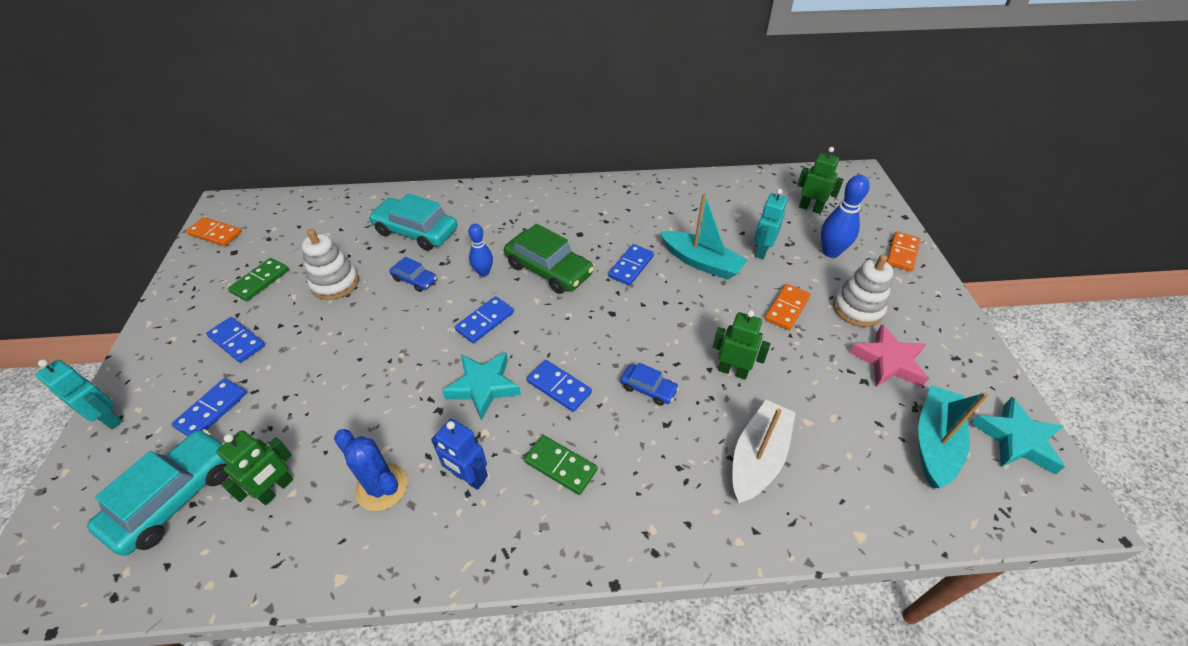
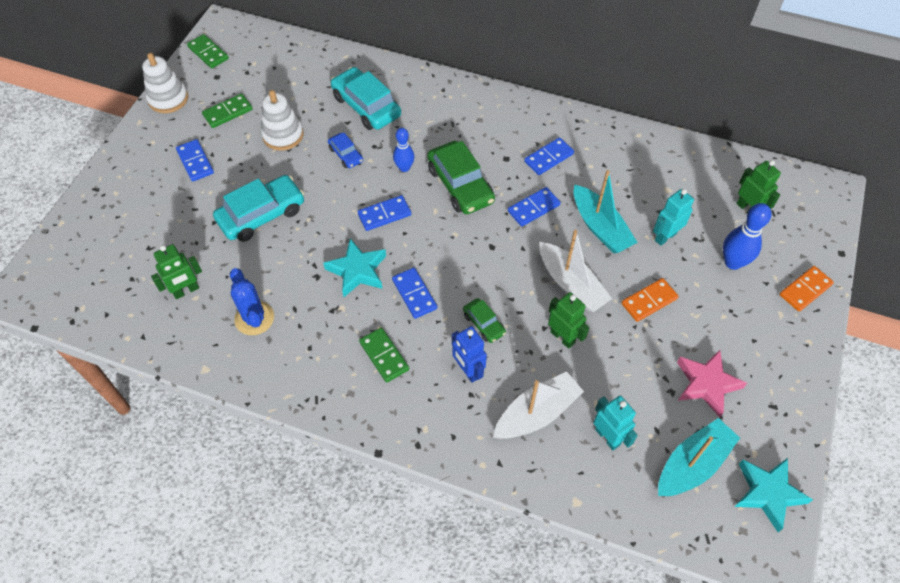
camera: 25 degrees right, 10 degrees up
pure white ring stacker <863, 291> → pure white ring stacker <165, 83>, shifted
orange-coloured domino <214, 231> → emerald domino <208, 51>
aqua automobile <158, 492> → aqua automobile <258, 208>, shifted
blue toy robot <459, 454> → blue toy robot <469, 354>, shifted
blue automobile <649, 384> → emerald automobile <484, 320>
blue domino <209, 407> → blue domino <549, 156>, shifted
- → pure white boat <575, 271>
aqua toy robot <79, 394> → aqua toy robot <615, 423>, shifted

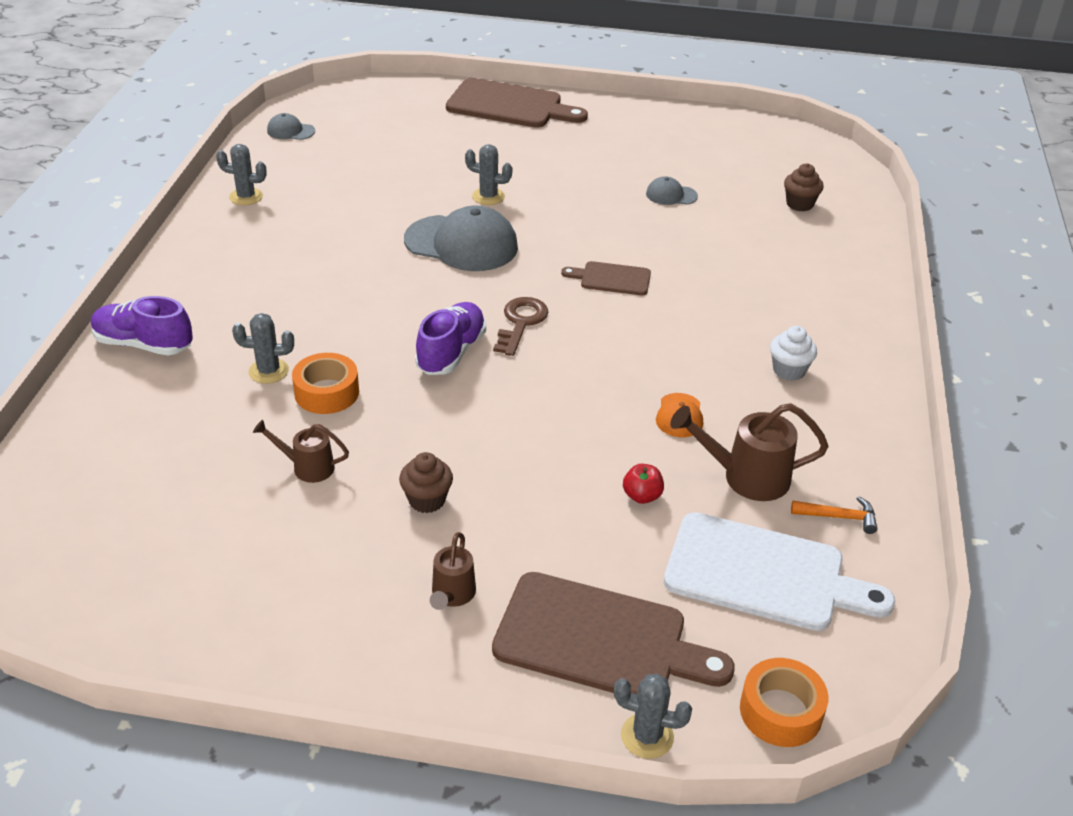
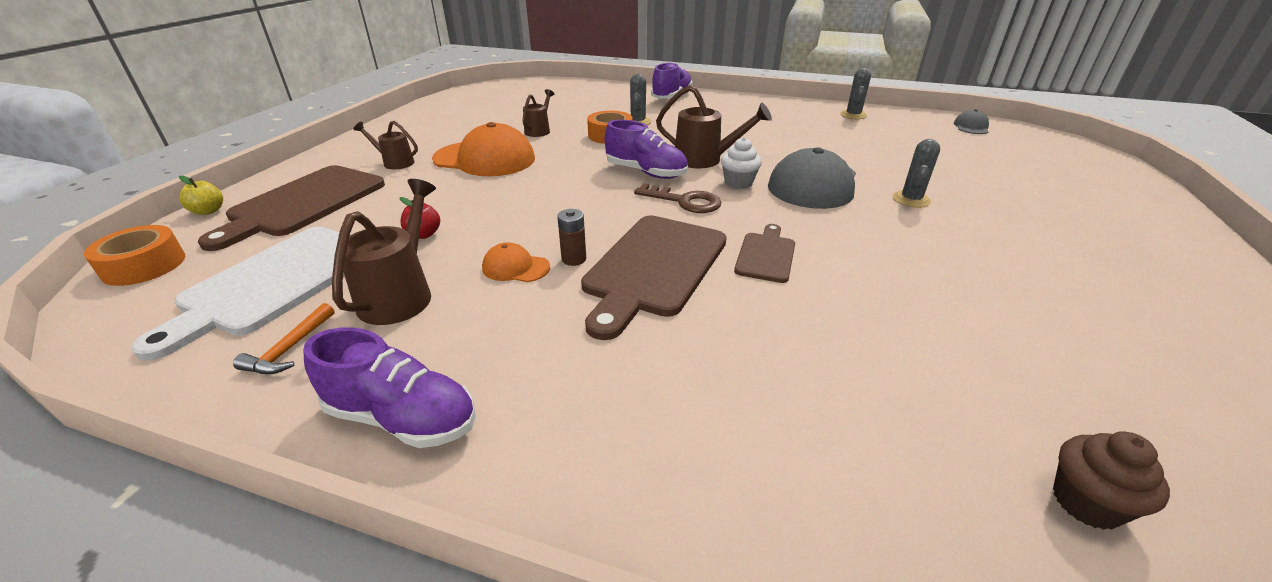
camera: 100 degrees right, 5 degrees down
grey saguaro cactus <653, 716> → yellow toy apple <201, 195>
- → purple shoe <389, 387>
russet cupcake <426, 482> → orange-coloured cap <483, 149>
- → russet battery <571, 237>
russet cutting board <517, 103> → russet cutting board <654, 277>, shifted
- → russet watering can <714, 126>
pure white cupcake <793, 353> → pure white cupcake <741, 163>, shifted
grey cap <672, 190> → -

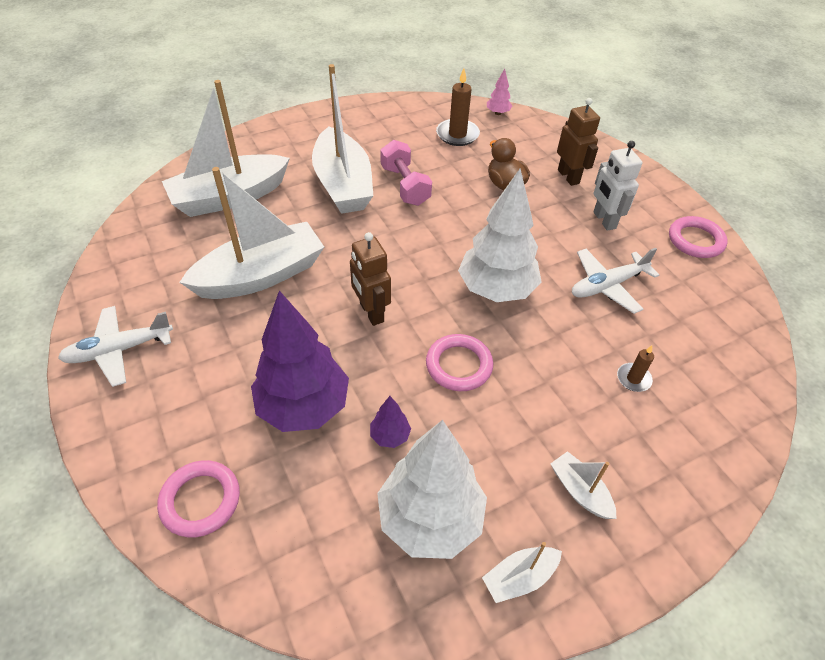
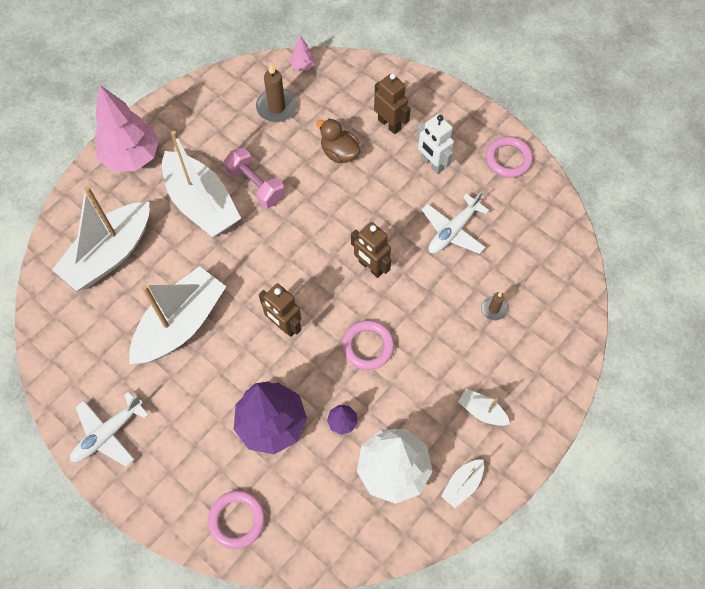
camera: 20 degrees left, 15 degrees up
- → pink fir tree <127, 128>
pure white fir tree <500, 235> → russet toy robot <371, 250>

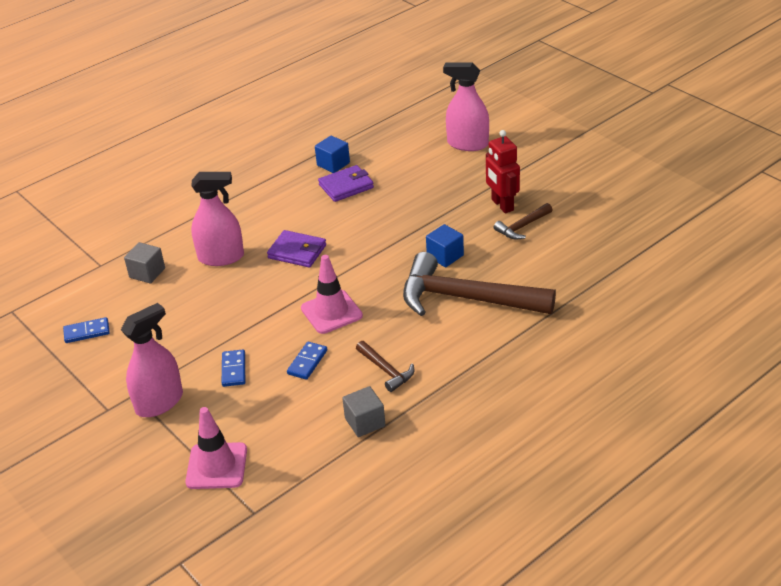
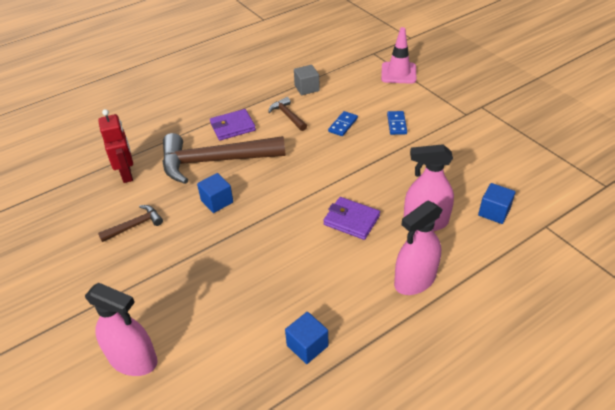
camera: 175 degrees left, 5 degrees up
scarlet toy robot <503, 171> → scarlet toy robot <115, 146>, shifted
russet claw hammer <479, 284> → russet claw hammer <224, 158>, 150 degrees clockwise
purple card wallet <346, 183> → purple card wallet <233, 125>, shifted
pink spray bottle <152, 360> → pink spray bottle <418, 248>, shifted
grey cube <144, 263> → blue cube <497, 203>
blue domino <86, 330> → -
pink traffic cone <332, 294> → -

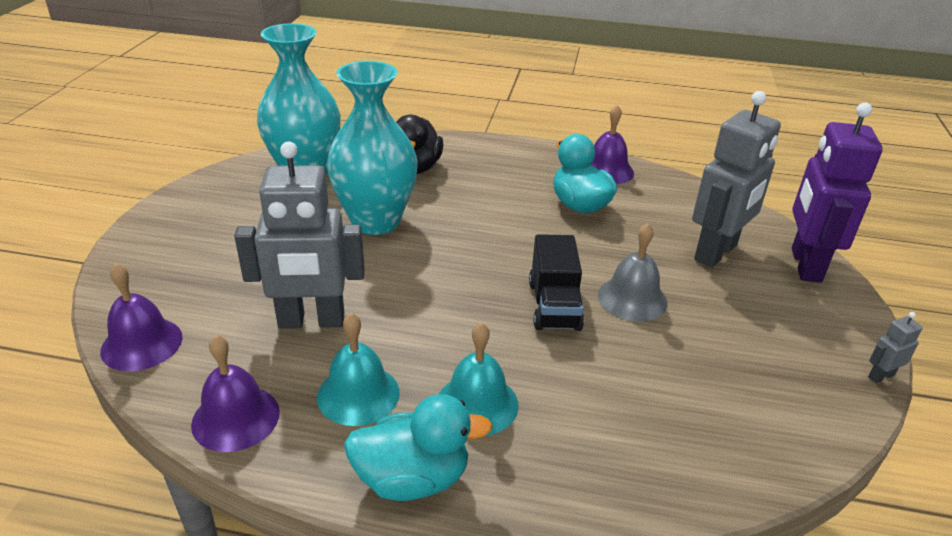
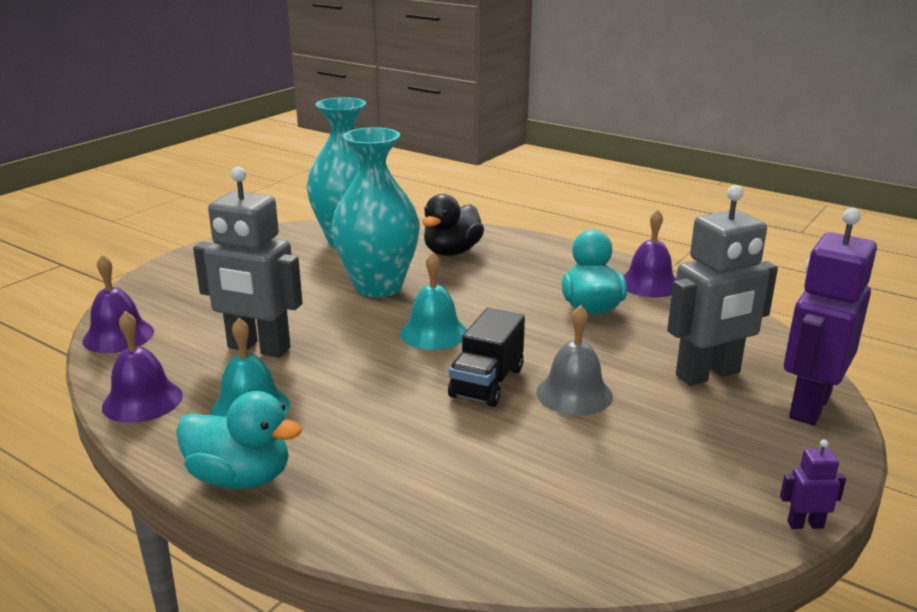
camera: 25 degrees right, 10 degrees down
aqua hand bell <479, 379> → aqua hand bell <433, 301>, shifted
grey toy robot <895, 347> → purple toy robot <813, 484>

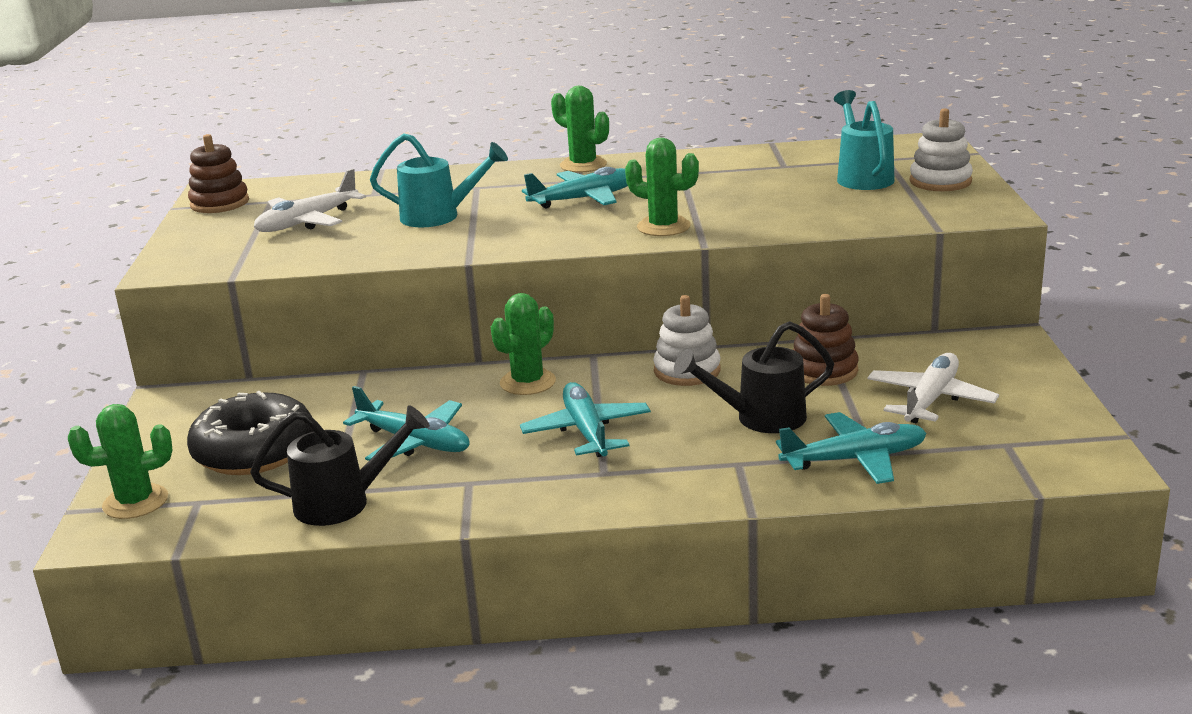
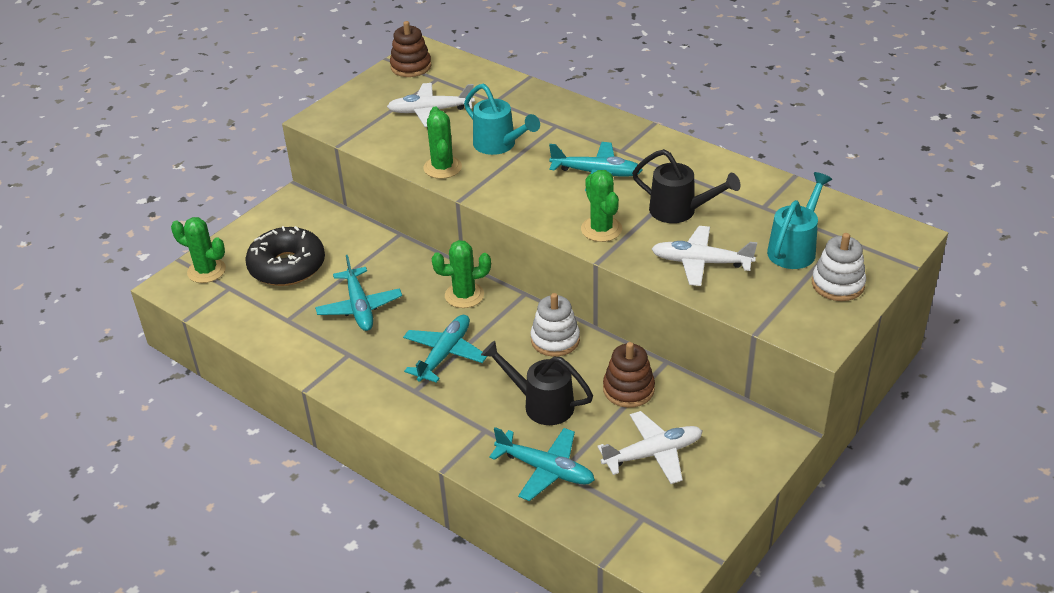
camera: 40 degrees right, 15 degrees up
emerald saguaro cactus <580, 129> → emerald saguaro cactus <443, 142>, shifted
black watering can <340, 465> → black watering can <686, 186>, shifted
- → pure white aeroplane <704, 256>

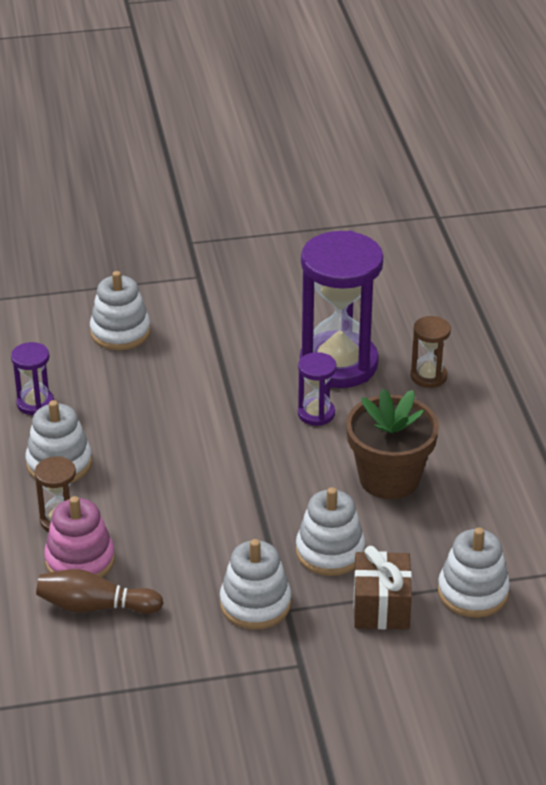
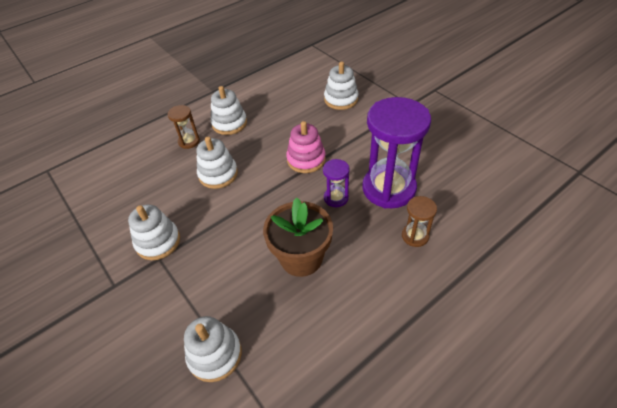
camera: 65 degrees right, 10 degrees up
pure white ring stacker <330, 531> → pure white ring stacker <217, 163>, shifted
pink ring stacker <79, 537> → pink ring stacker <306, 147>, shifted
purple sandglass <32, 378> → -
russet tenpin <99, 591> → -
russet wrapped gift <382, 587> → -

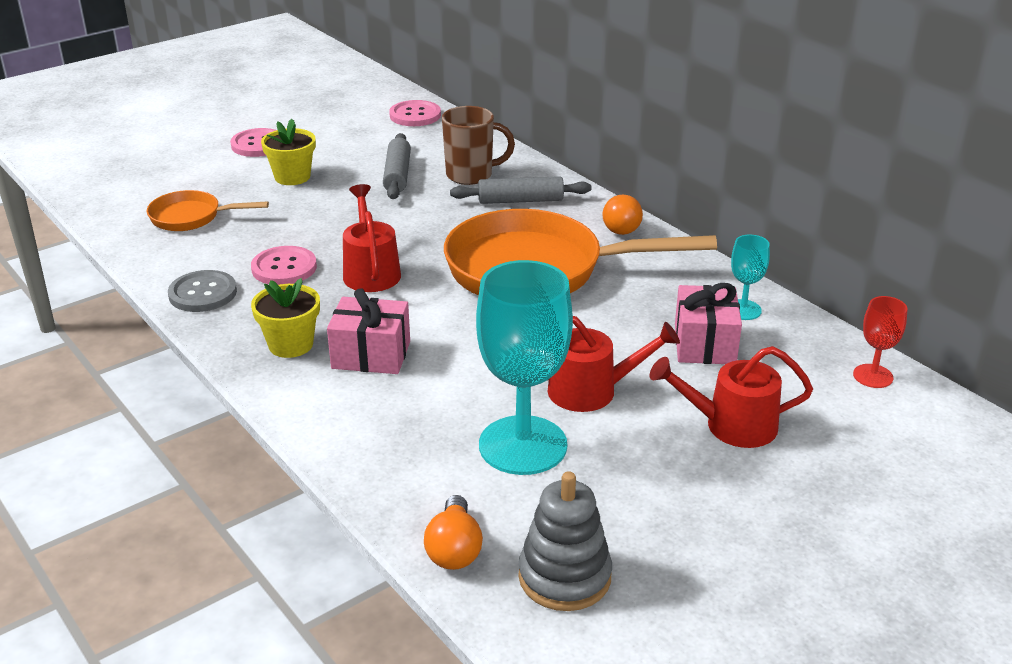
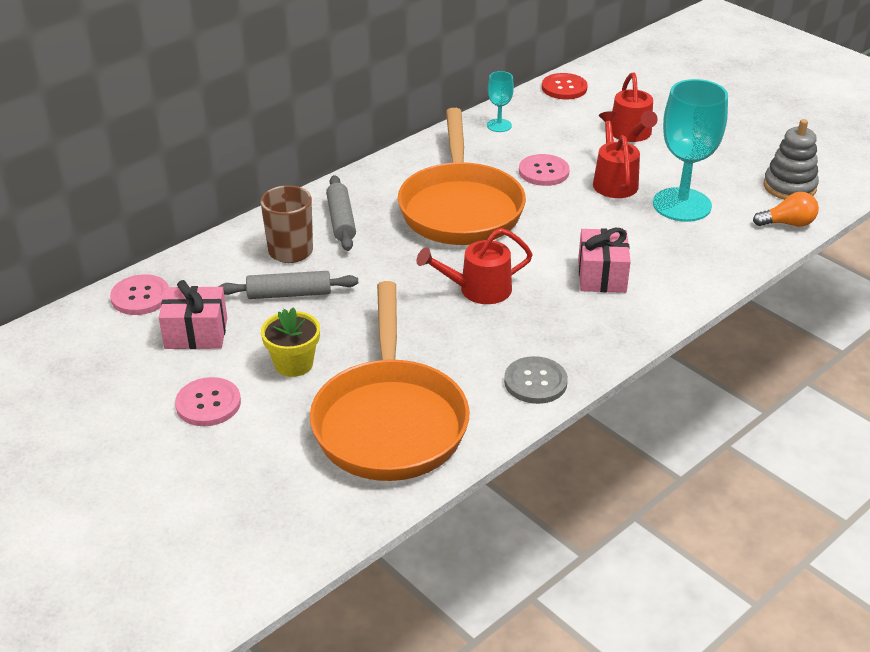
camera: 95 degrees left, 5 degrees up
pink wrapped gift <708, 323> → pink wrapped gift <193, 314>, shifted
orange-coloured frying pan <208, 210> → orange-coloured frying pan <389, 381>, x2.06
pink shirt button <284, 265> → pink shirt button <544, 170>, shifted
scarlet wine glass <880, 342> → scarlet shirt button <565, 86>
yellow plant pot <285, 318> → -
orange-coloured light bulb <622, 215> → -

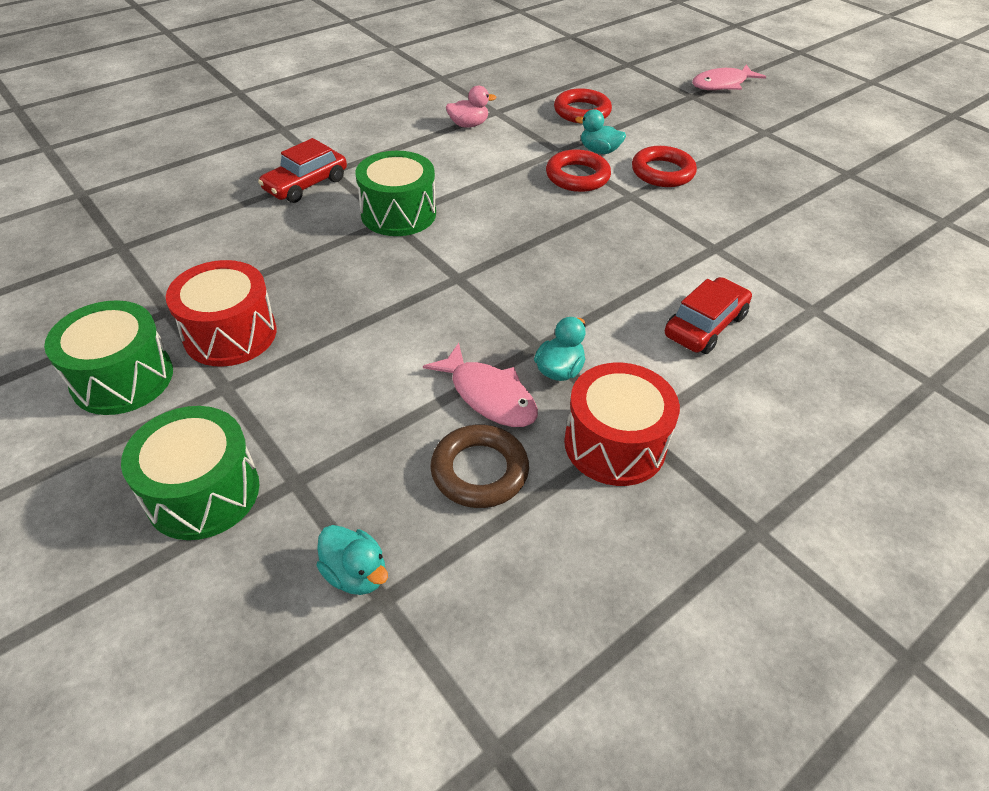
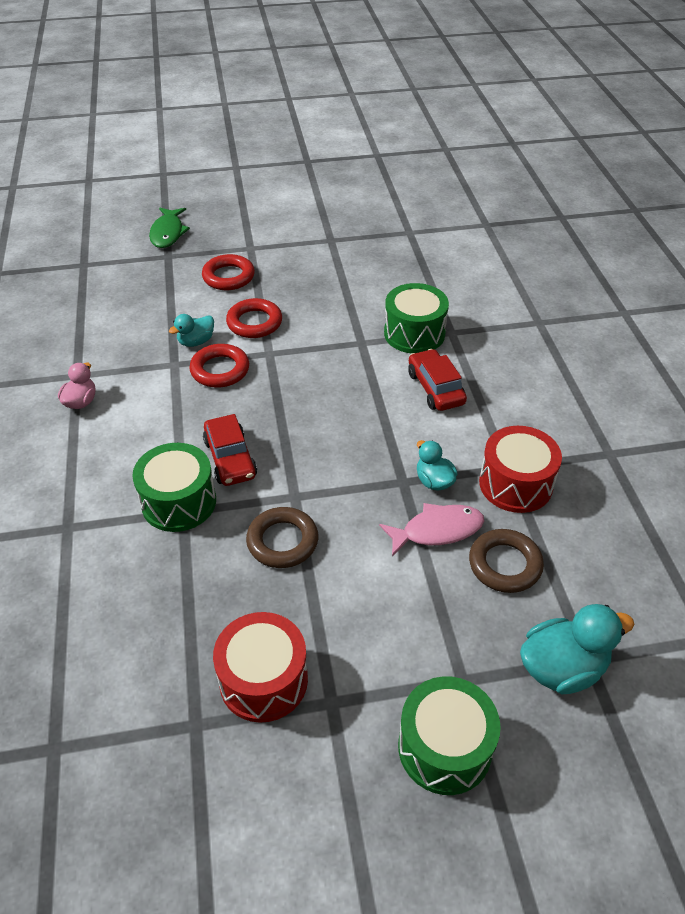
camera: 60 degrees left, 0 degrees up
pink fish <729, 77> → emerald fish <169, 228>
scarlet ring <583, 105> → scarlet ring <228, 272>, shifted
scarlet automobile <302, 170> → scarlet automobile <230, 450>, shifted
- → russet ring <282, 537>
emerald drum <108, 357> → emerald drum <416, 318>, shifted
aqua toy duck <352, 560> → aqua toy duck <577, 649>, x1.67

